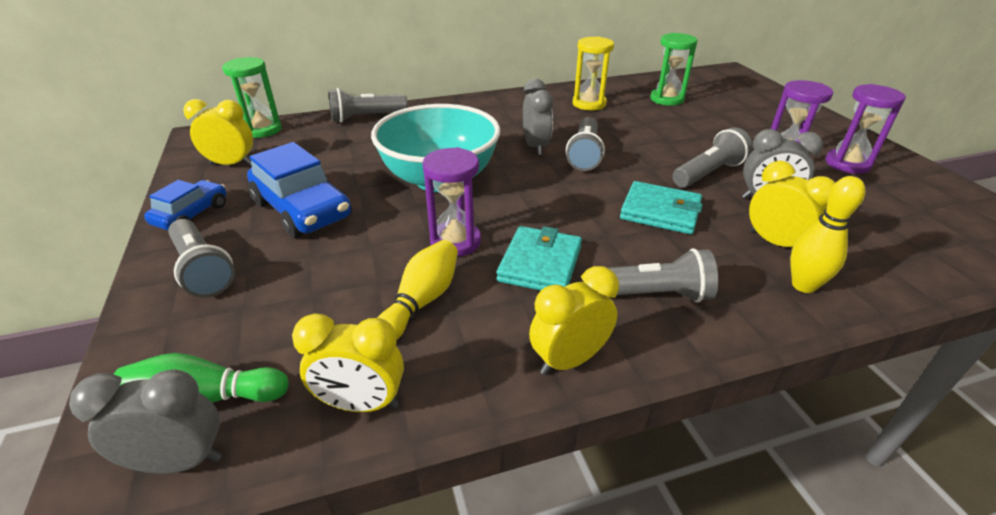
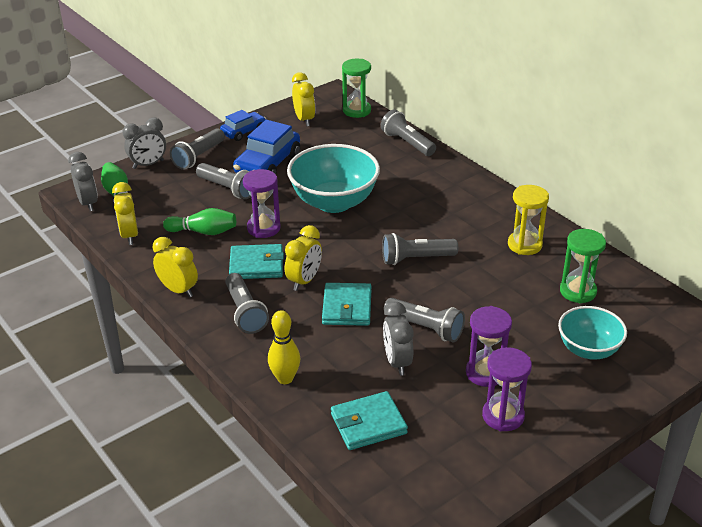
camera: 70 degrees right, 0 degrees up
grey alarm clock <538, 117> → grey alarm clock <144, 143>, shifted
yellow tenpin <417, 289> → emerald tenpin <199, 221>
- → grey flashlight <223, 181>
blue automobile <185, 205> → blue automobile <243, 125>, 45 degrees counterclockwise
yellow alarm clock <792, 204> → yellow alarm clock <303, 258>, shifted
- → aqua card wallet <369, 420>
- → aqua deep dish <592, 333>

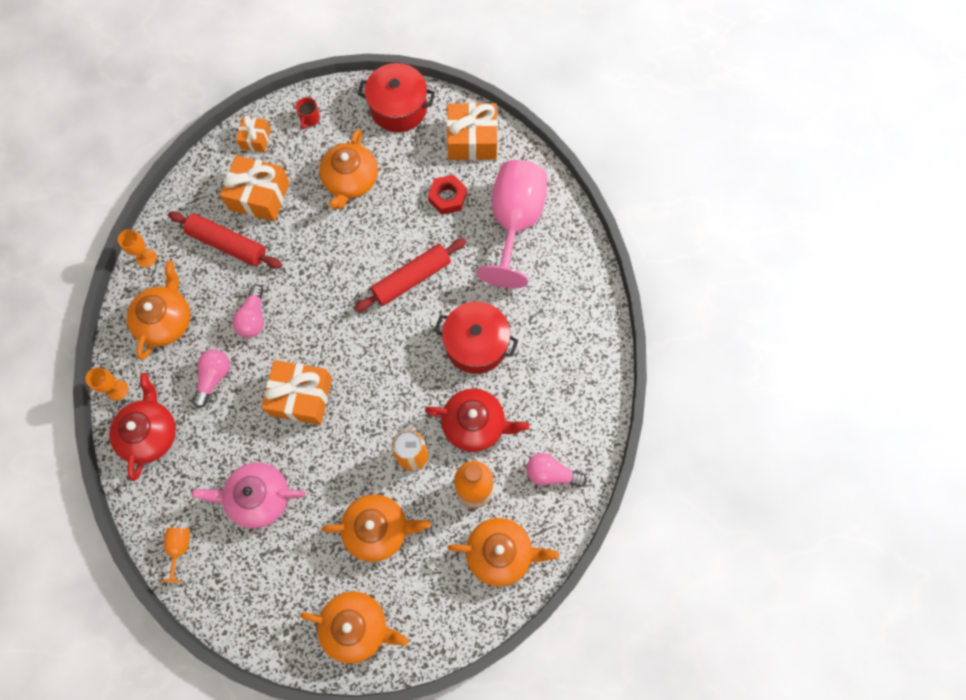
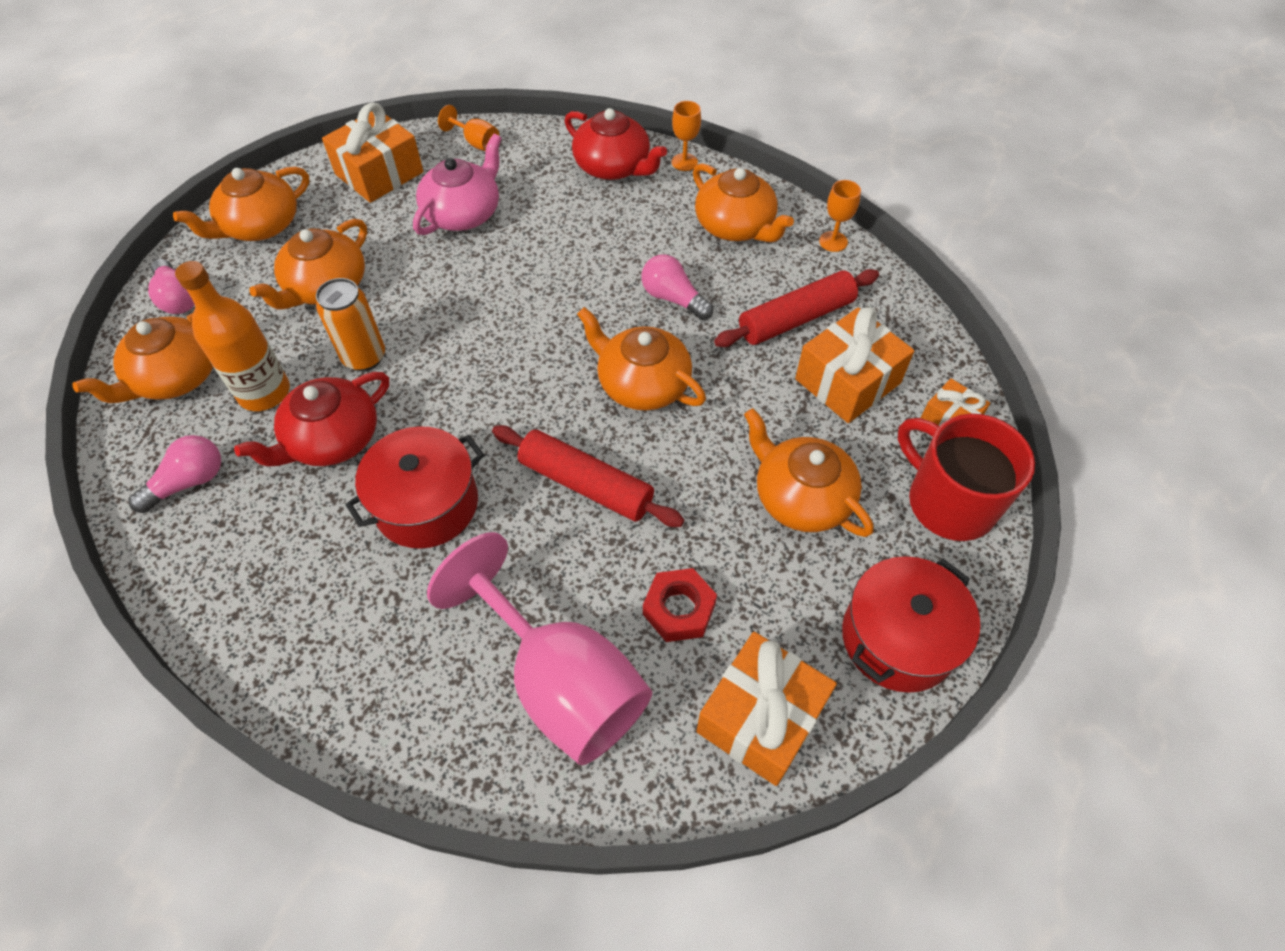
camera: 125 degrees right, 15 degrees down
pink light bulb <211, 378> → pink light bulb <171, 286>, shifted
orange-coloured wrapped gift <297, 392> → orange-coloured wrapped gift <372, 153>, shifted
scarlet pastry roller <410, 275> → scarlet pastry roller <588, 476>, 60 degrees counterclockwise
- → orange-coloured china teapot <641, 358>
scarlet coffee mug <307, 113> → scarlet coffee mug <966, 477>, x2.45

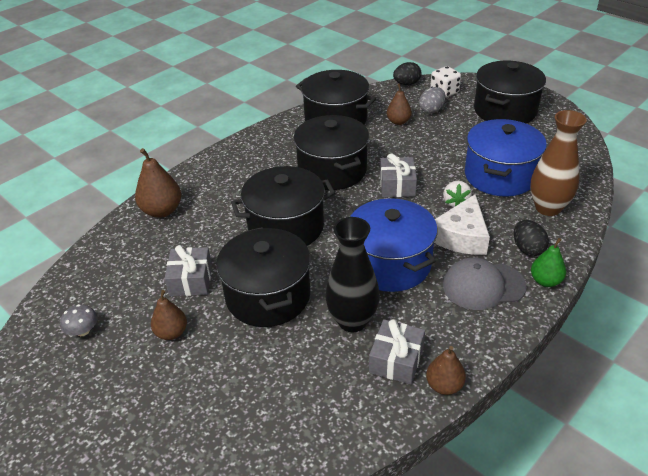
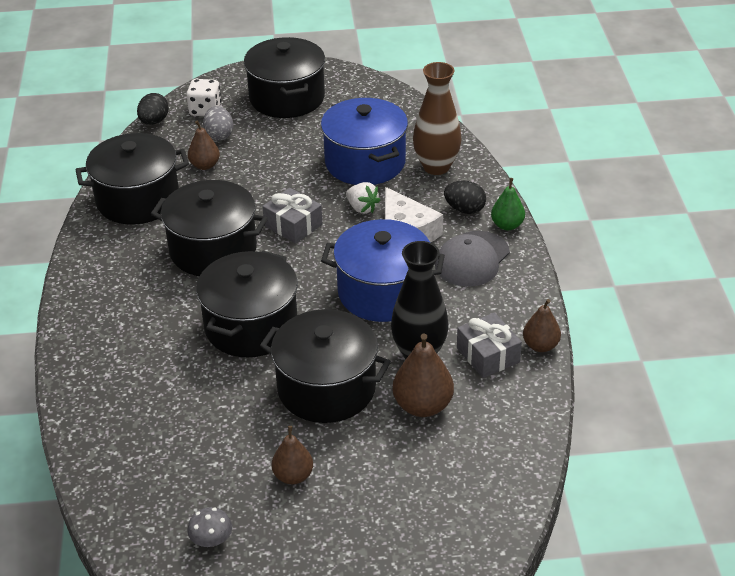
camera: 50 degrees left, 0 degrees up
russet toy pear <158, 183> → russet toy pear <423, 375>, shifted
grey wrapped gift <188, 270> → -

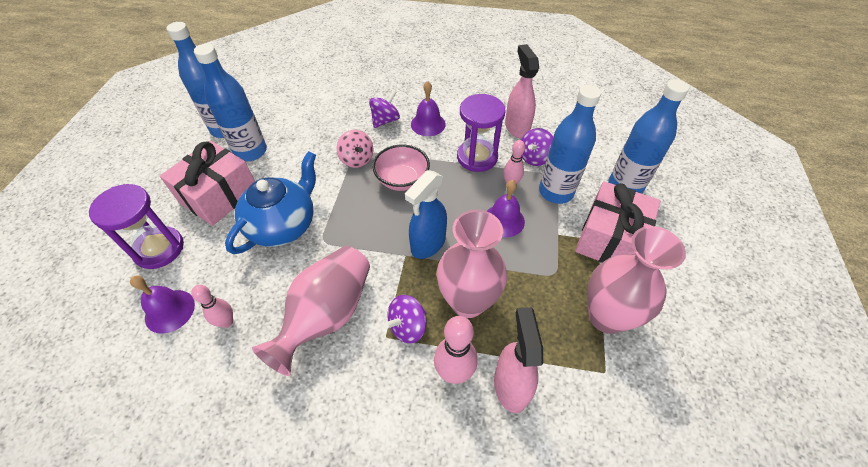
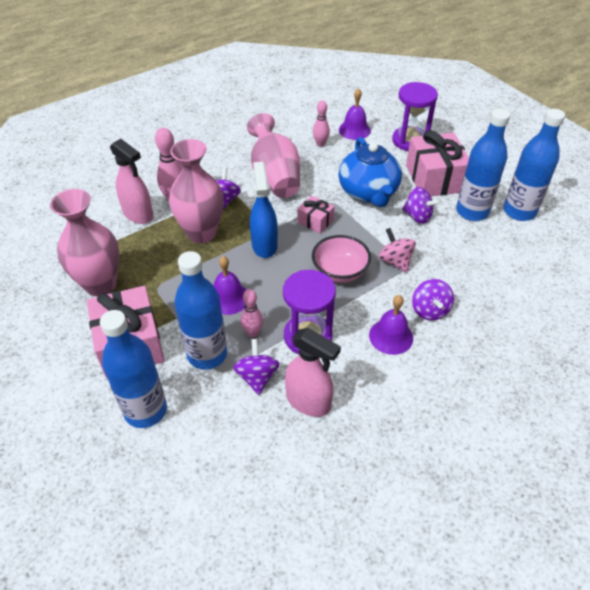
camera: 135 degrees right, 5 degrees down
- → pink wrapped gift <316, 214>
pink toy top <355, 149> → pink toy top <397, 250>, 45 degrees clockwise
- → purple toy top <421, 205>

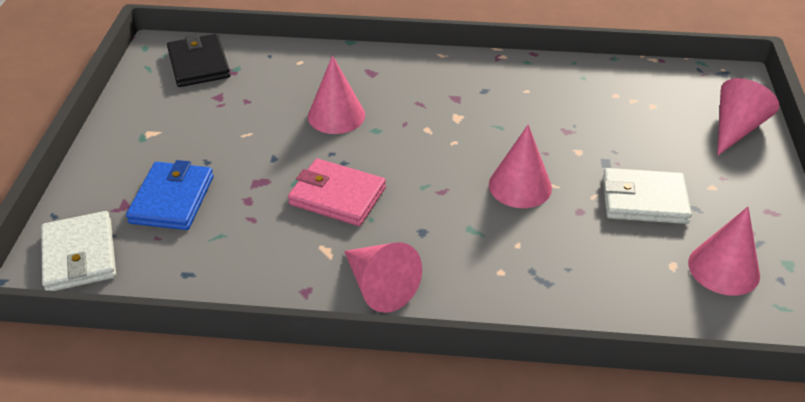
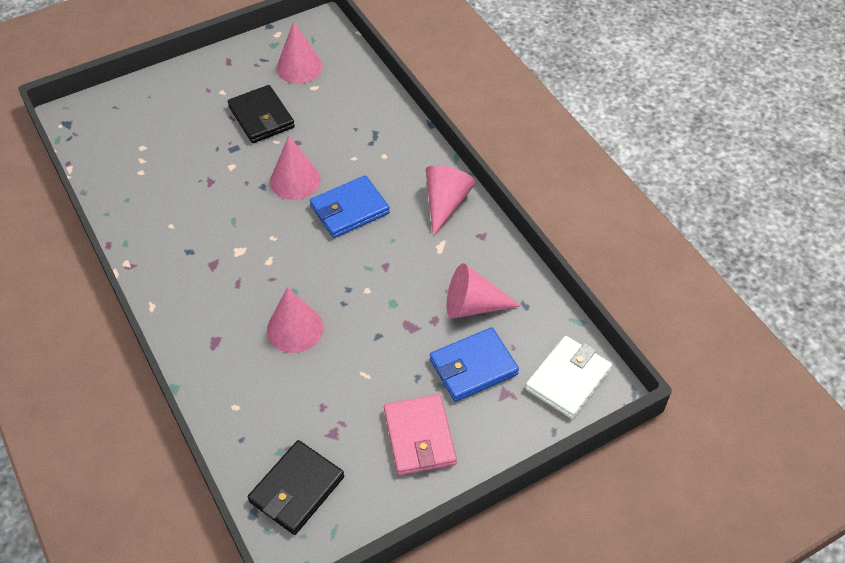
camera: 125 degrees left, 10 degrees up
pure white card wallet <647, 196> → black card wallet <261, 114>
- → blue card wallet <350, 206>
pink card wallet <337, 192> → pink card wallet <420, 434>, shifted
pink solid cone <748, 117> → pink solid cone <483, 291>, shifted

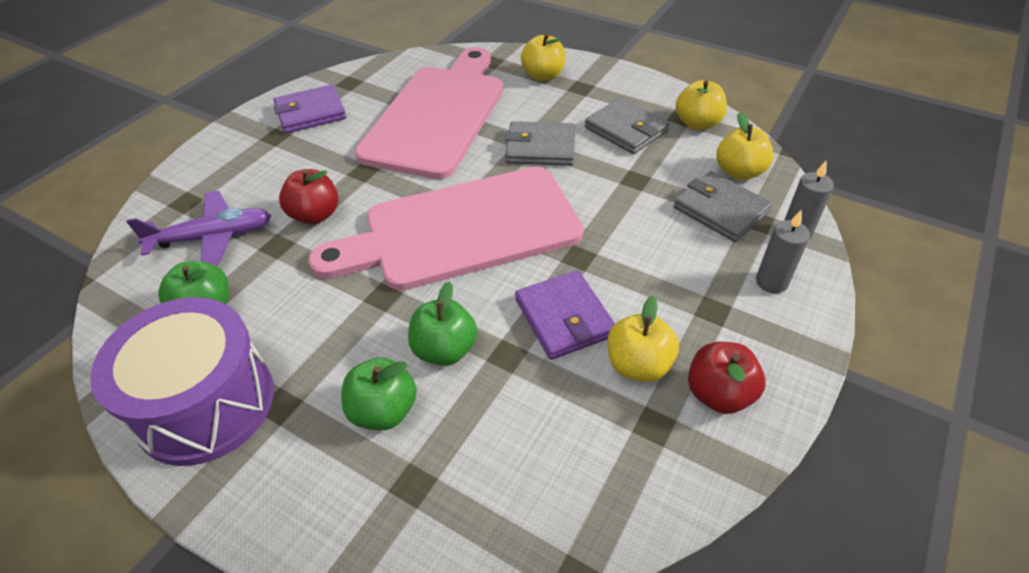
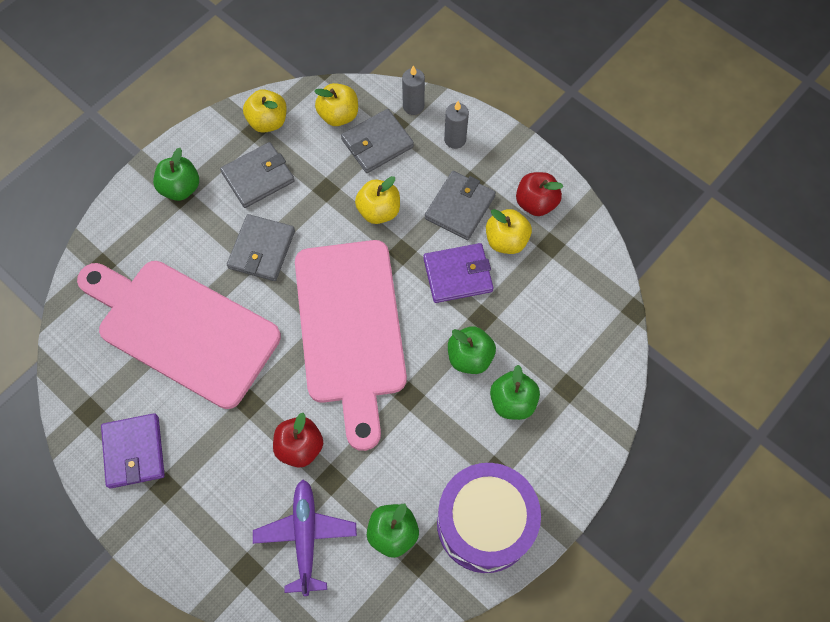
camera: 80 degrees left, 20 degrees up
- → emerald toy apple <176, 174>
yellow toy apple <543, 57> → yellow toy apple <377, 200>, shifted
- → grey card wallet <460, 205>

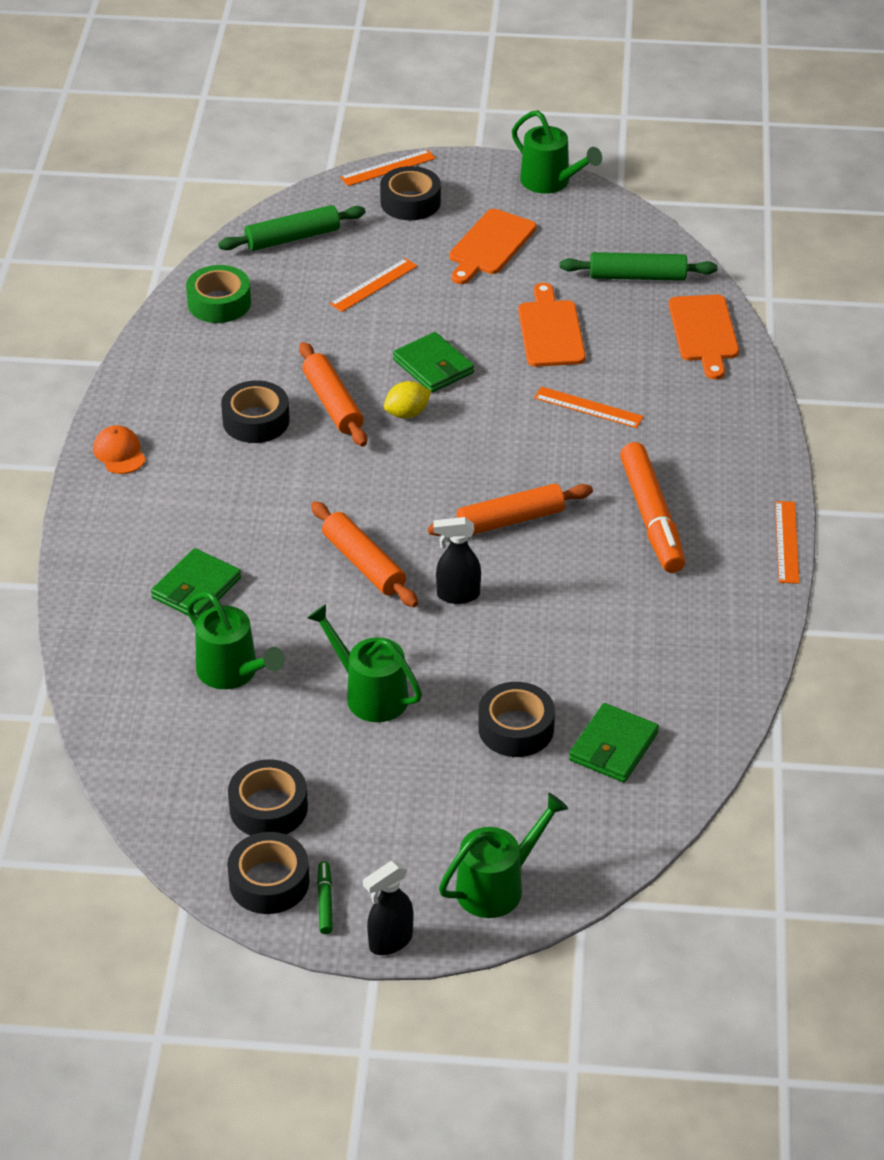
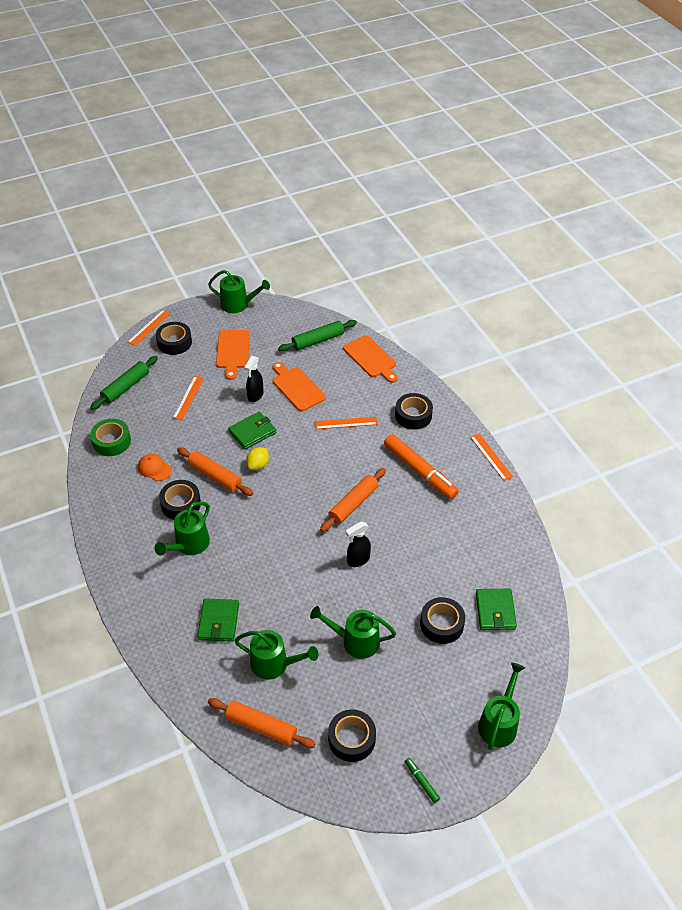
camera: 30 degrees left, 5 degrees up
orange-coloured cap <119, 449> → orange-coloured cap <155, 467>, shifted
- → emerald watering can <182, 529>
orange-coloured pastry roller <364, 554> → orange-coloured pastry roller <261, 723>, shifted
emerald card wallet <433, 362> → emerald card wallet <252, 430>, 60 degrees counterclockwise
black spray bottle <388, 908> → black spray bottle <254, 379>, shifted
black sticky tape <268, 873> → black sticky tape <414, 411>, shifted

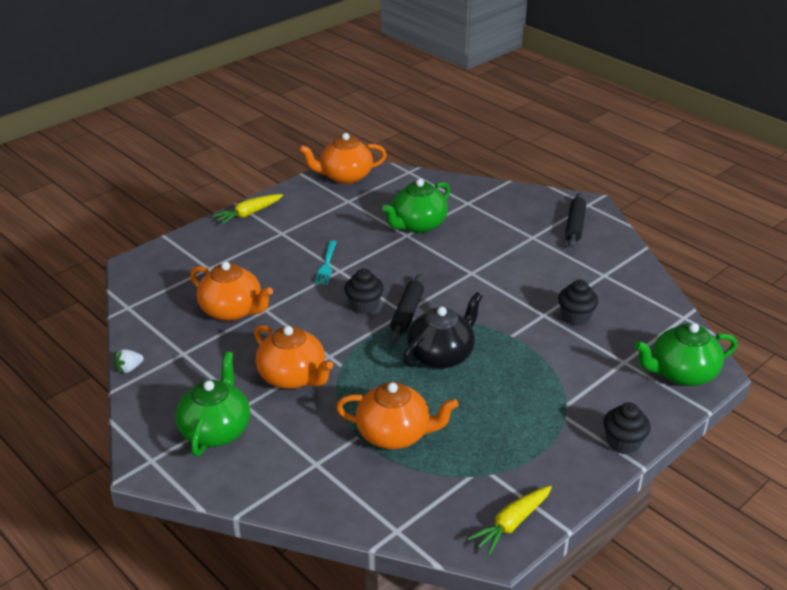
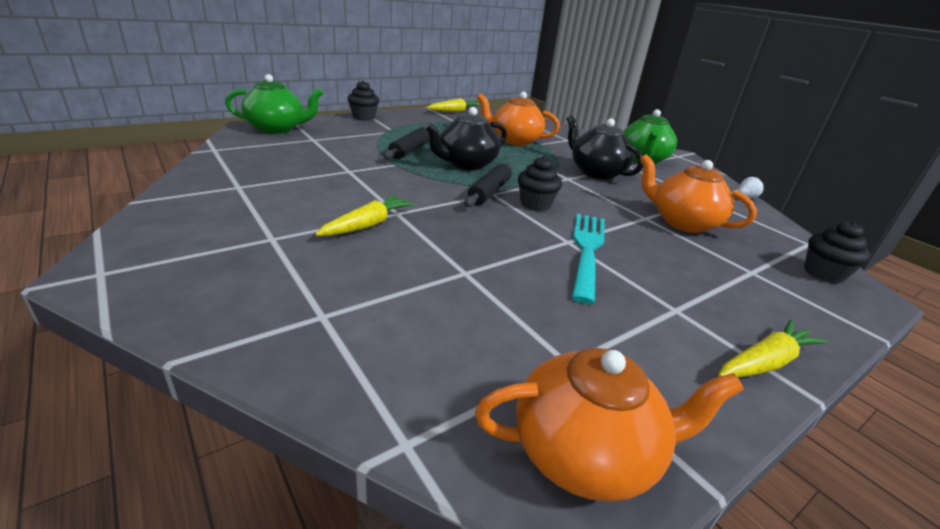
camera: 175 degrees left, 5 degrees down
- → yellow toy carrot <365, 215>
black pastry roller <575, 220> → black pastry roller <406, 143>, shifted
orange-coloured china teapot <293, 357> → black china teapot <605, 147>
aqua table fork <326, 263> → aqua table fork <588, 259>, x1.69
black cupcake <578, 303> → black cupcake <837, 252>, shifted
emerald china teapot <416, 206> → -

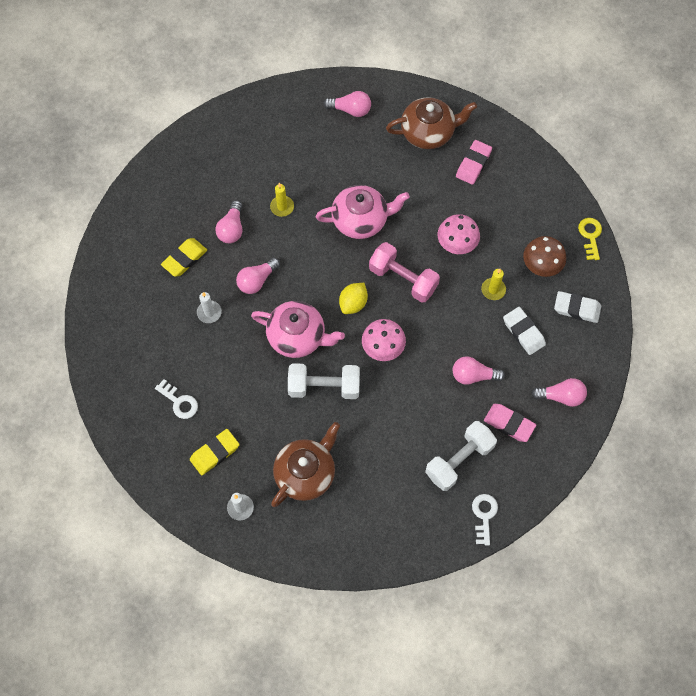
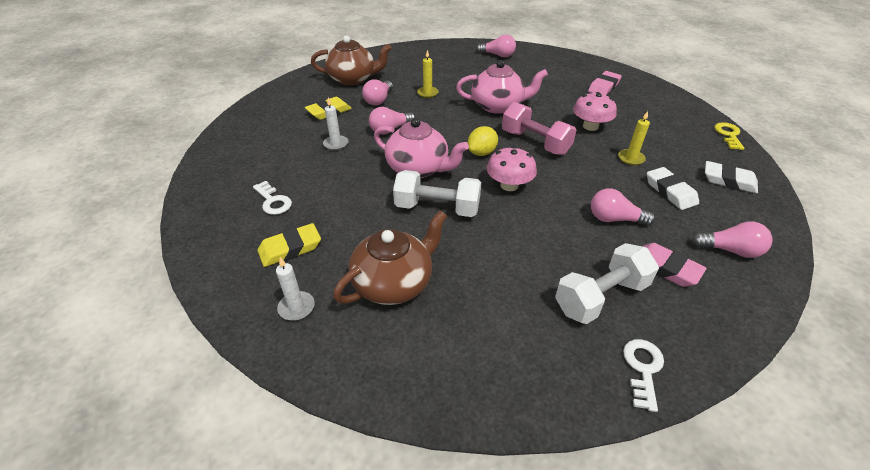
camera: 10 degrees right, 25 degrees down
russet china teapot <431, 123> → russet china teapot <351, 60>, shifted
russet mushroom <544, 256> → -

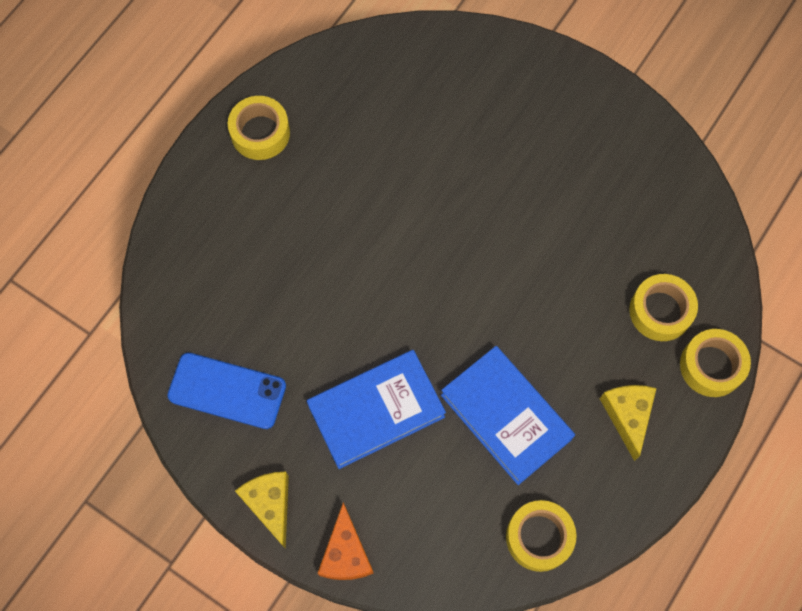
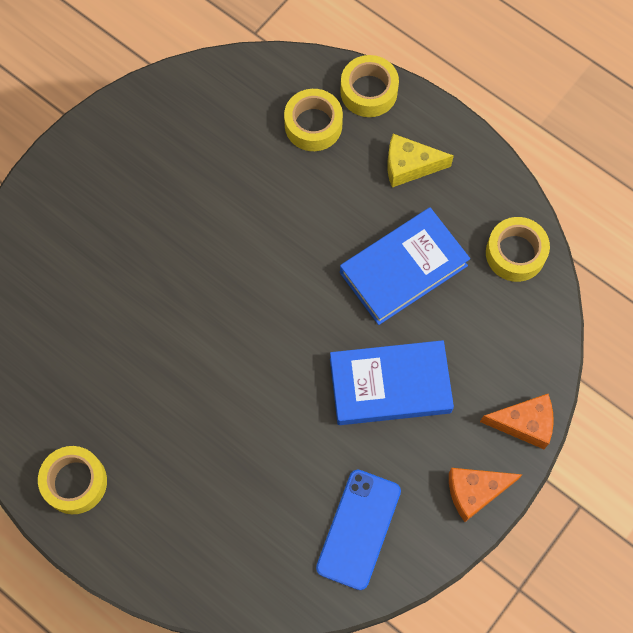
camera: 85 degrees left, 0 degrees up
blue hardback <376, 409> → blue hardback <392, 382>, 75 degrees counterclockwise
yellow piece of cheese <262, 510> → orange-coloured piece of cheese <486, 495>

